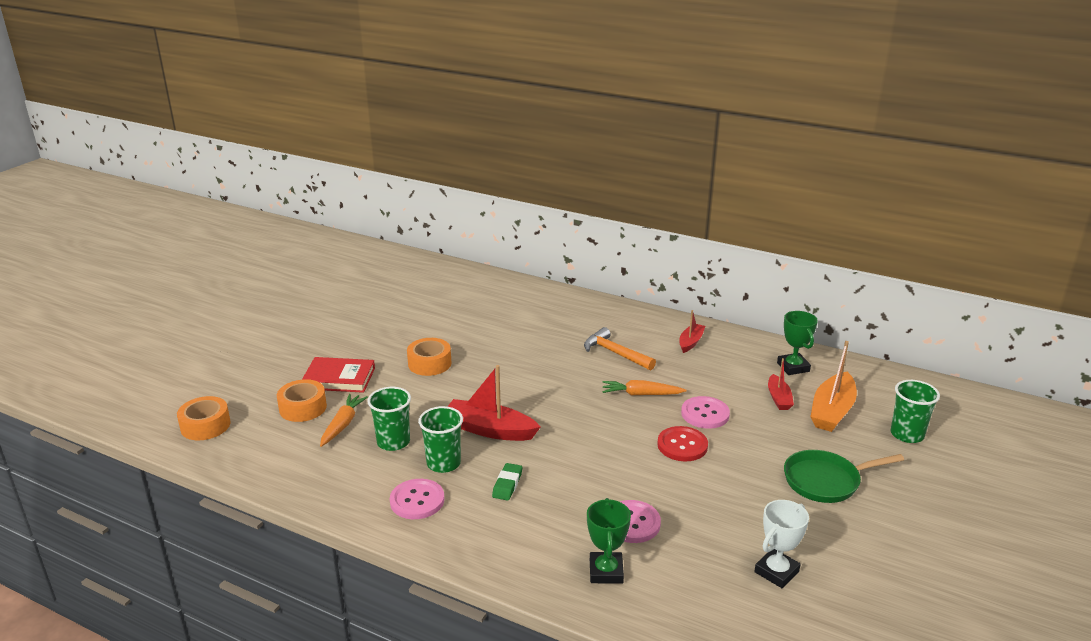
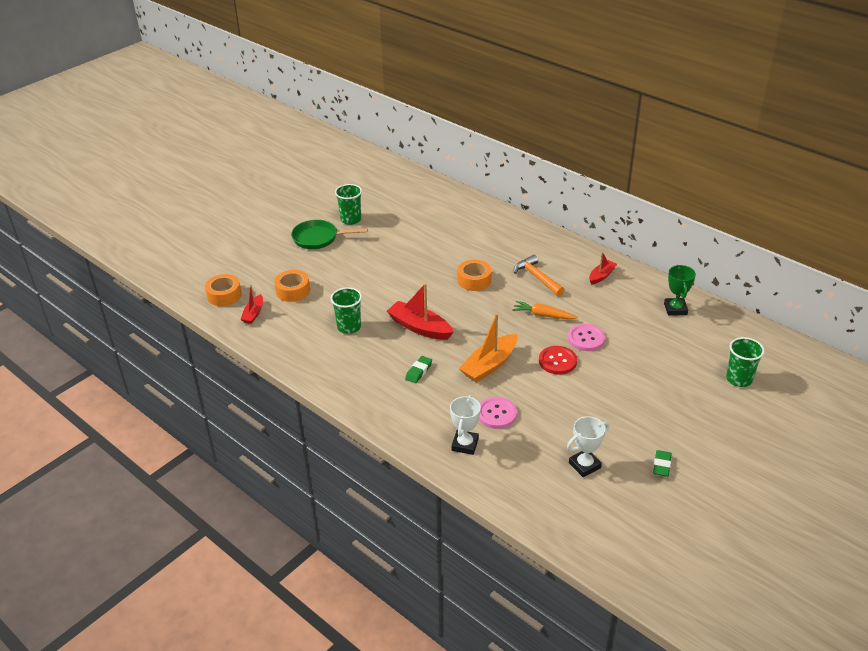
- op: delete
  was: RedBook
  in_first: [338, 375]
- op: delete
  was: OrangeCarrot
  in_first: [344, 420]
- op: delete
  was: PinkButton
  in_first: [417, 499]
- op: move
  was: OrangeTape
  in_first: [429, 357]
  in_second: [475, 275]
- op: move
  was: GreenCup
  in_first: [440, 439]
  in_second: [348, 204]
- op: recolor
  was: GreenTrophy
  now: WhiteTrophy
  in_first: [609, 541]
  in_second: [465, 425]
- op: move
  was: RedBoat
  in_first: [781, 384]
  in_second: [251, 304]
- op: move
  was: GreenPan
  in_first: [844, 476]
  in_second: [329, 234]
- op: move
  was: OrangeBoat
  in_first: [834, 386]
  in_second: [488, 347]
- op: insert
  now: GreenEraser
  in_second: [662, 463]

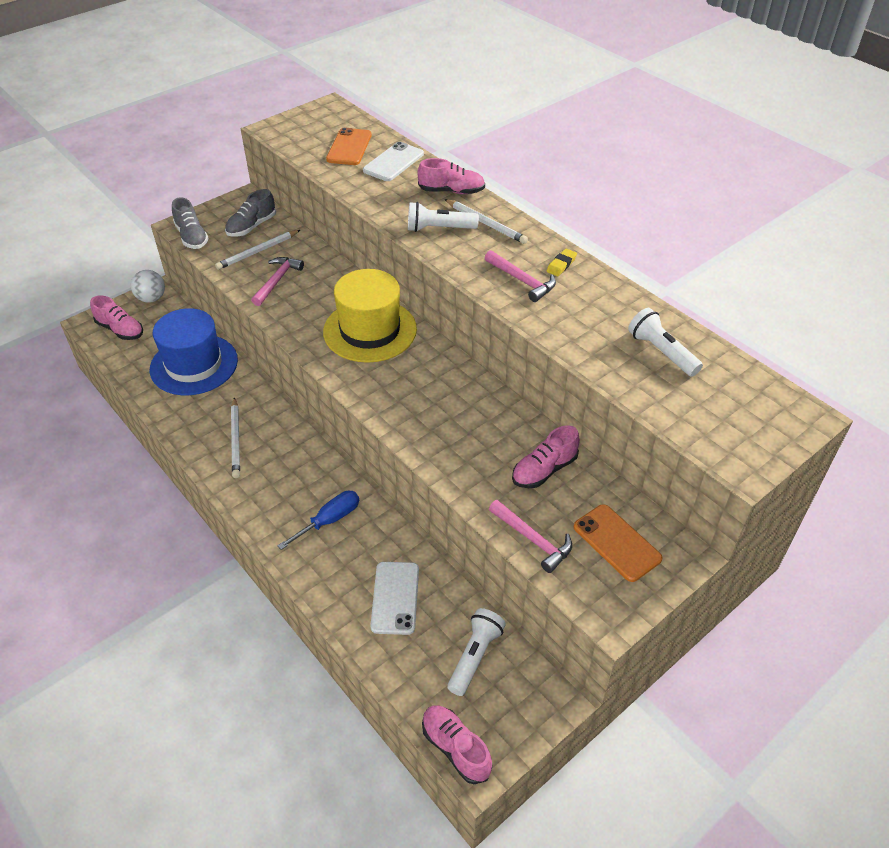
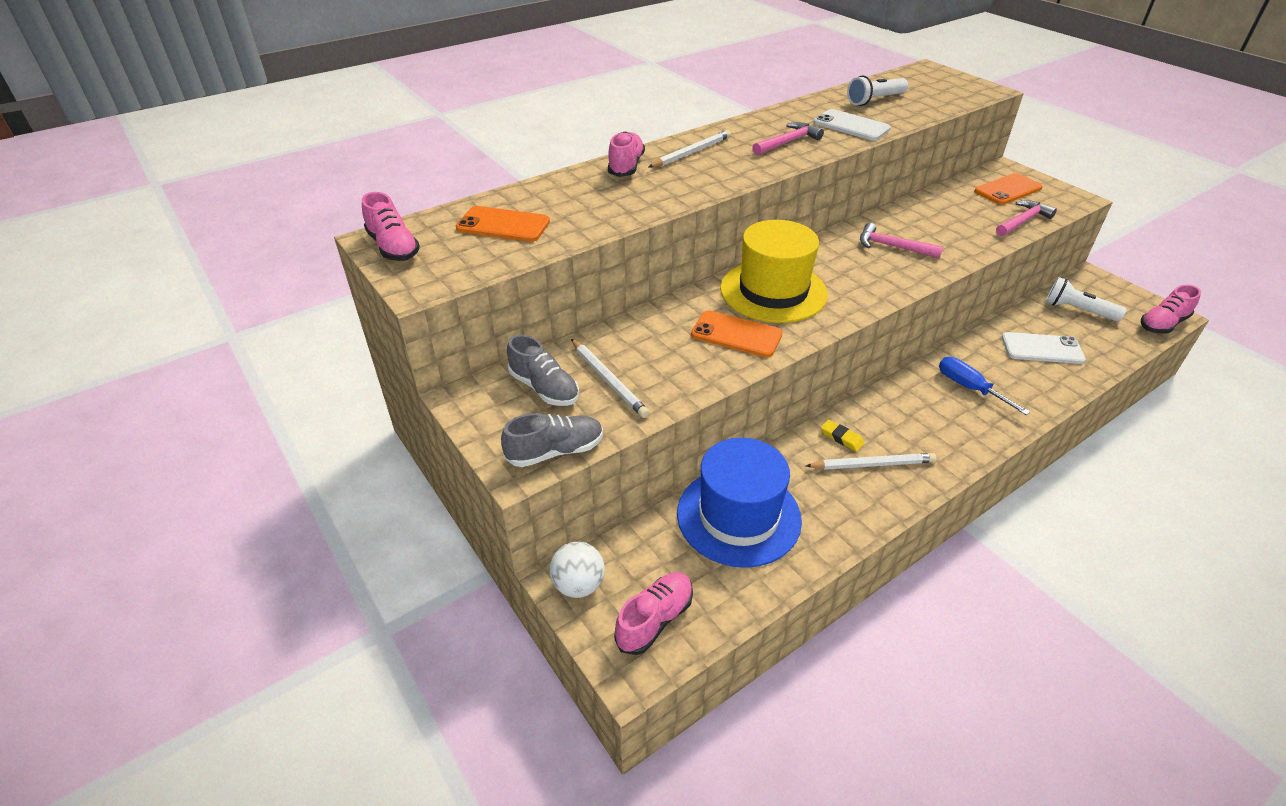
- op: move
  was: PinkHammer
  in_first: [277, 281]
  in_second: [901, 240]
- op: move
  was: WhitePhone
  in_first: [393, 161]
  in_second: [852, 124]
- op: delete
  was: WhiteFlashlight
  in_first: [443, 217]
- op: move
  was: PinkShoe
  in_first: [546, 456]
  in_second: [391, 226]
- op: move
  was: YellowEraser
  in_first: [561, 262]
  in_second: [842, 436]
- op: insert
  now: OrangePhone
  in_second: [737, 334]

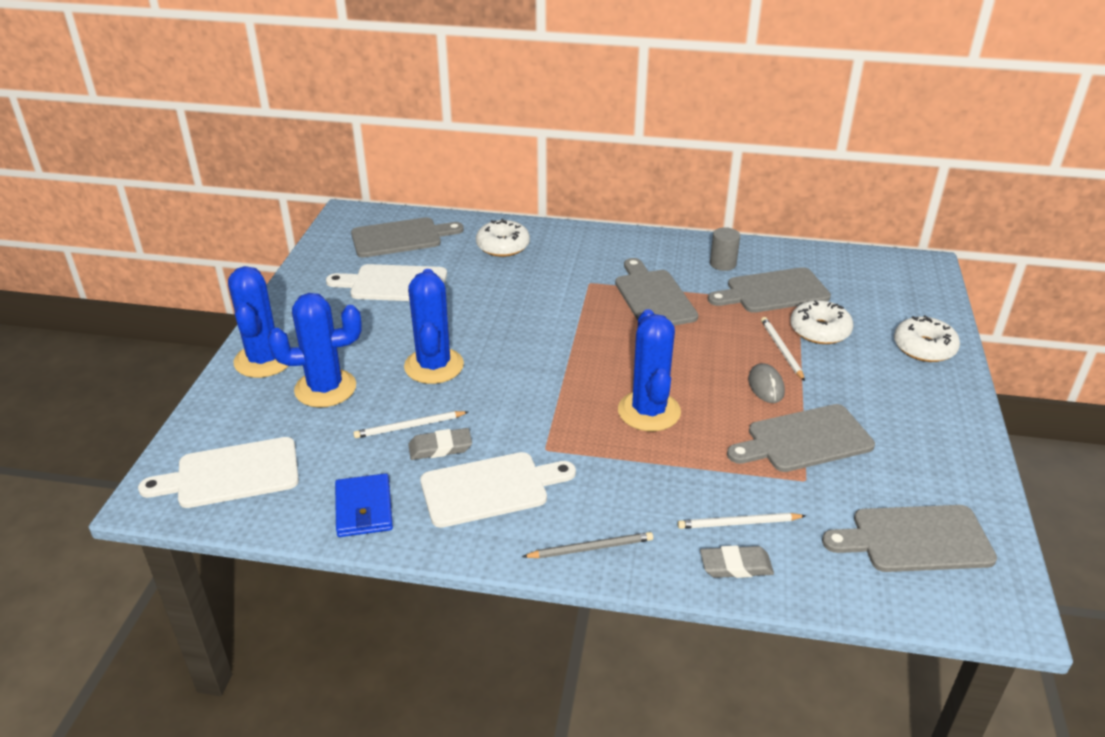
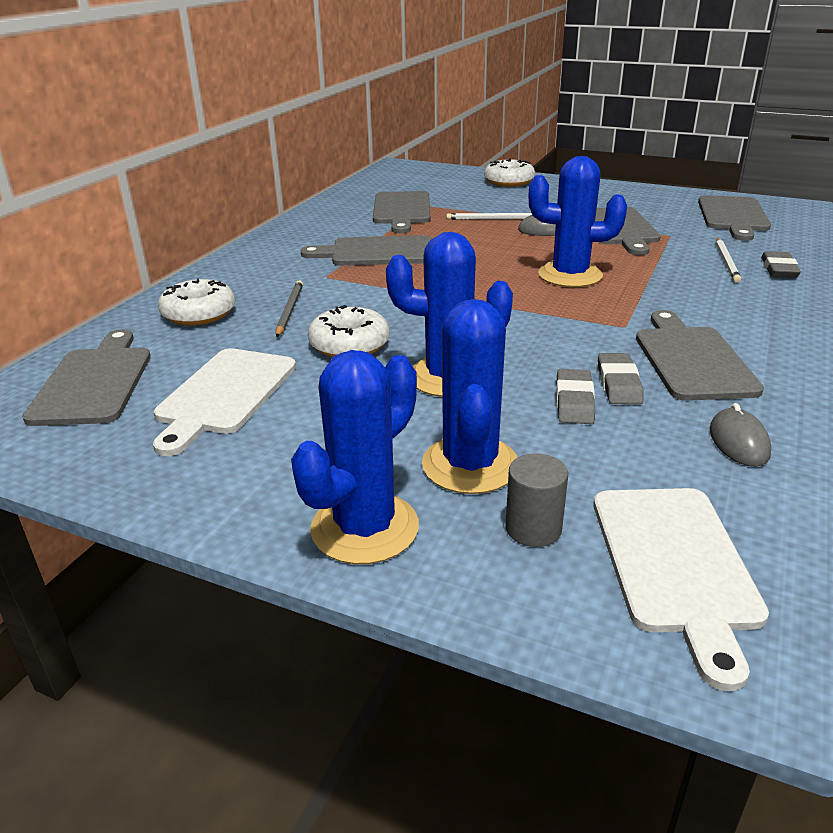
- op: rotate
  was: BlueCactus
  in_first: [258, 322]
  in_second: [355, 457]
  clockwise: -60
- op: replace
  was: BlueWallet
  now: GreyMouse
  in_first: [364, 505]
  in_second: [740, 435]
- op: replace
  was: WhitePencil
  now: GreyEraser
  in_first: [410, 424]
  in_second: [575, 396]
- op: recolor
  was: WhiteCuttingBoard
  now: GreyCuttingBoard
  in_first: [498, 490]
  in_second: [700, 355]
- op: move
  was: GreyPencil
  in_first: [587, 545]
  in_second: [289, 308]
- op: move
  was: GreyCylinder
  in_first: [725, 249]
  in_second: [536, 500]
- op: move
  was: WhiteDonut
  in_first: [821, 322]
  in_second: [349, 331]

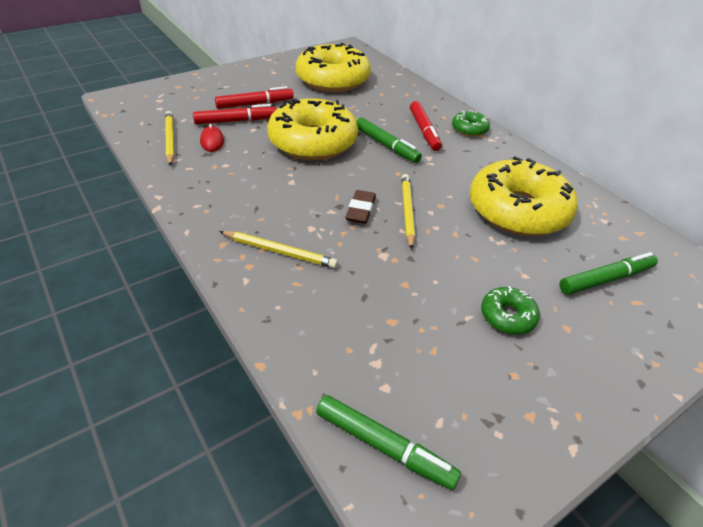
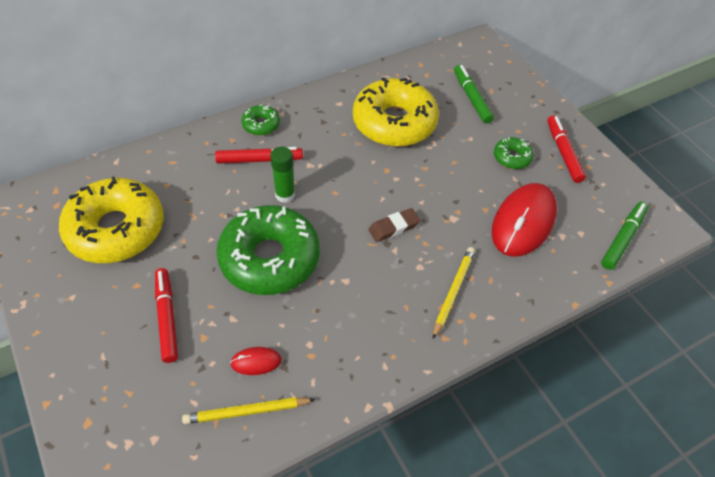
- op: move
  was: RedMarker
  in_first: [235, 114]
  in_second: [566, 149]
- op: recolor
  was: YellowDonut
  now: GreenDonut
  in_first: [312, 129]
  in_second: [268, 250]
- op: rotate
  was: BrownEraser
  in_first: [360, 207]
  in_second: [394, 225]
  clockwise: -45
- op: replace
  was: GreenMarker
  now: GreenGlueStick
  in_first: [389, 140]
  in_second: [282, 175]
- op: delete
  was: YellowPencil
  in_first: [408, 212]
- op: insert
  now: RedMouse
  in_second: [524, 220]

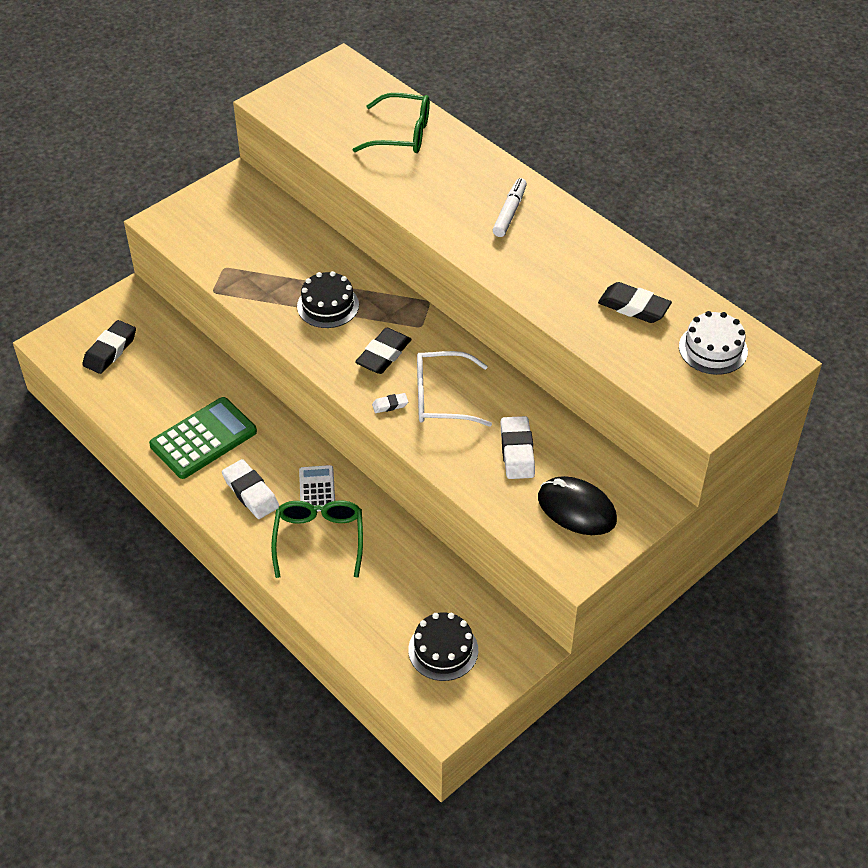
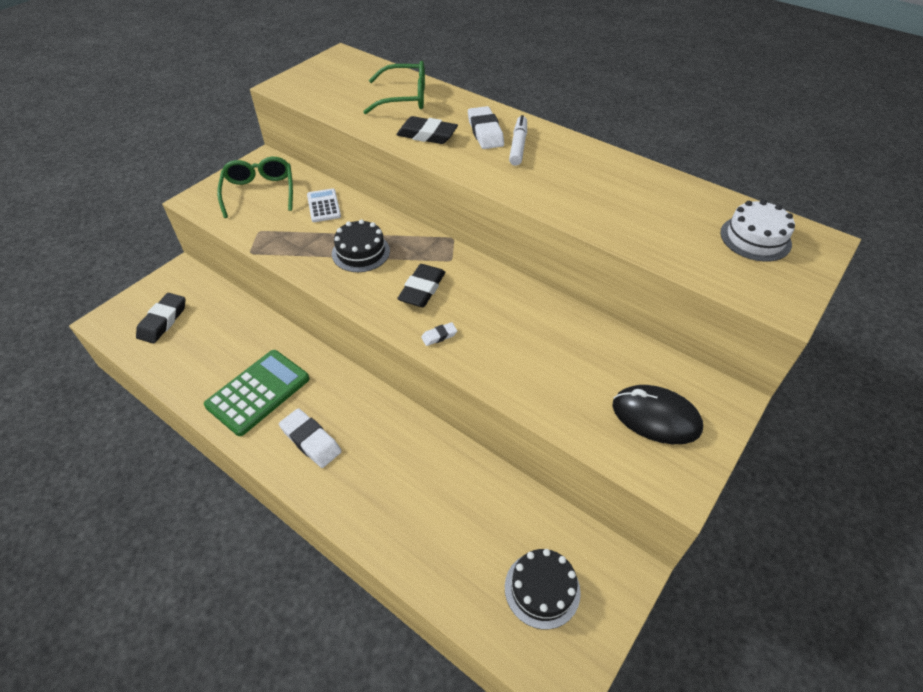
- op: move
  was: GreenGlasses
  in_first: [317, 539]
  in_second: [255, 187]
- op: move
  was: WhiteCalculator
  in_first: [317, 488]
  in_second: [324, 205]
- op: delete
  was: WhiteGlasses
  in_first: [454, 389]
- op: move
  was: WhiteEraser
  in_first: [518, 447]
  in_second: [486, 127]
- op: move
  was: BlackEraser
  in_first: [635, 302]
  in_second: [427, 130]

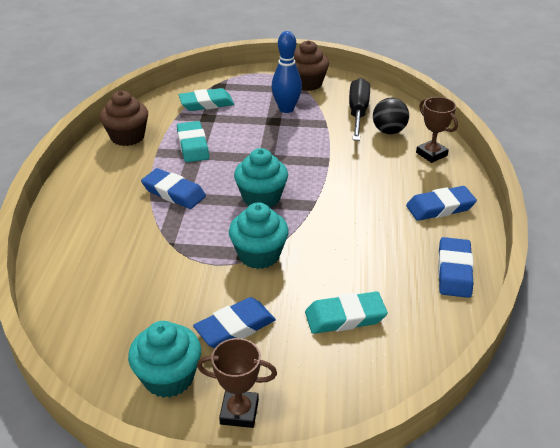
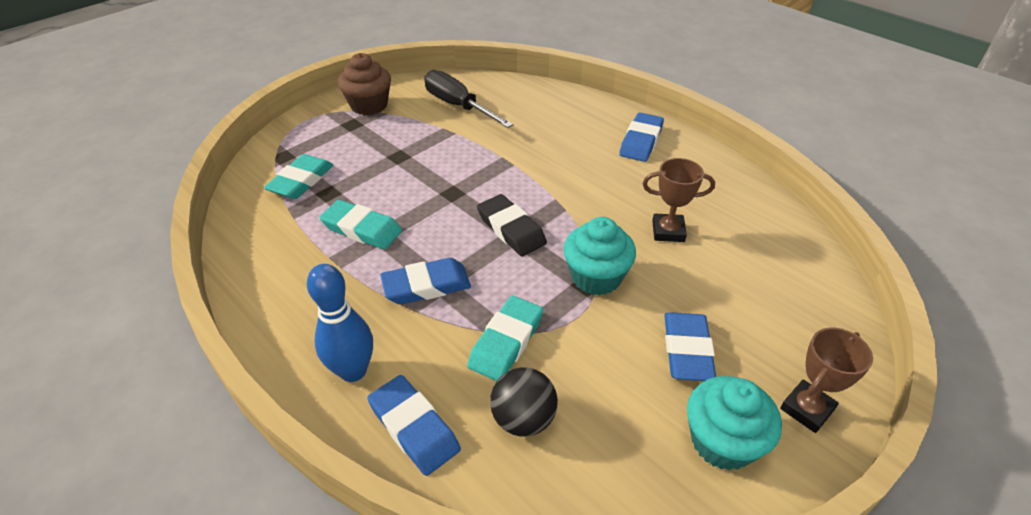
- op: delete
  was: BrownCupcake
  in_first: [124, 118]
- op: replace
  was: TurquoiseCupcake
  now: BlackEraser
  in_first: [261, 178]
  in_second: [512, 225]
- op: move
  was: BlueBowlingPin
  in_first: [286, 72]
  in_second: [340, 323]
- op: move
  was: TurquoiseEraser
  in_first: [346, 312]
  in_second: [505, 338]
- op: move
  was: BlackBall
  in_first: [391, 116]
  in_second: [524, 401]
- op: move
  was: BrownTrophy
  in_first: [437, 130]
  in_second: [679, 200]
- op: move
  was: BlueEraser
  in_first: [456, 267]
  in_second: [414, 425]

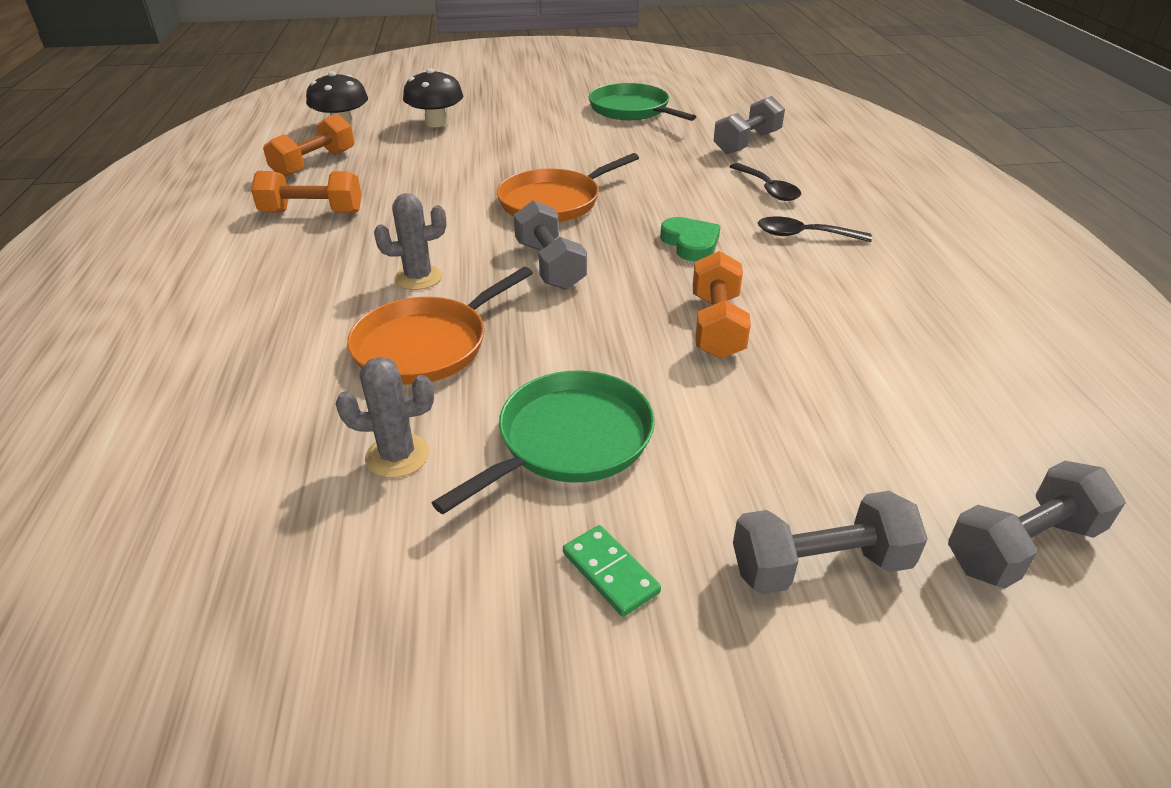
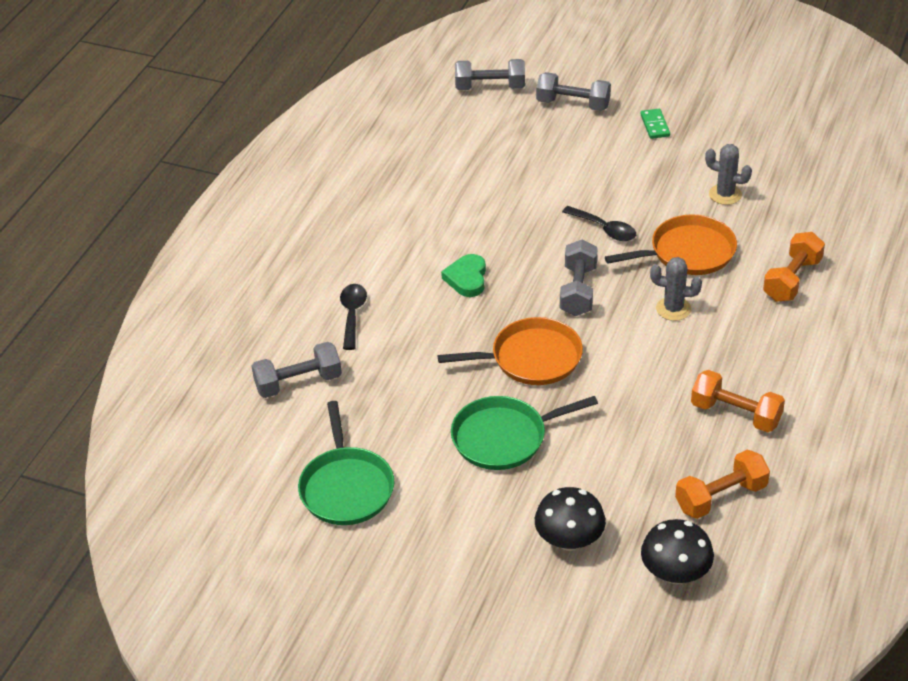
- op: move
  was: GreenPan
  in_first: [543, 442]
  in_second: [524, 433]
- op: move
  was: OrangeDumbbell
  in_first: [722, 305]
  in_second: [794, 267]
- op: move
  was: BlackSpoon
  in_first: [815, 229]
  in_second: [599, 223]

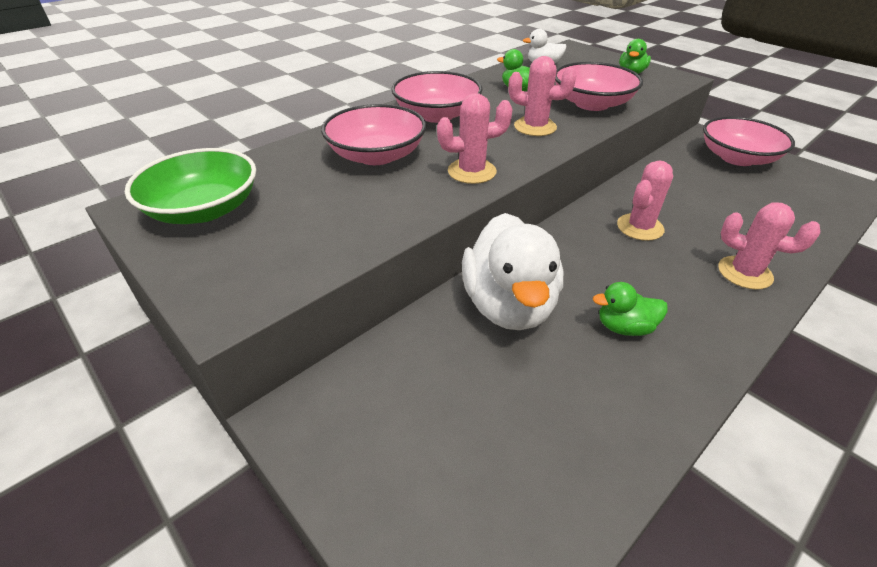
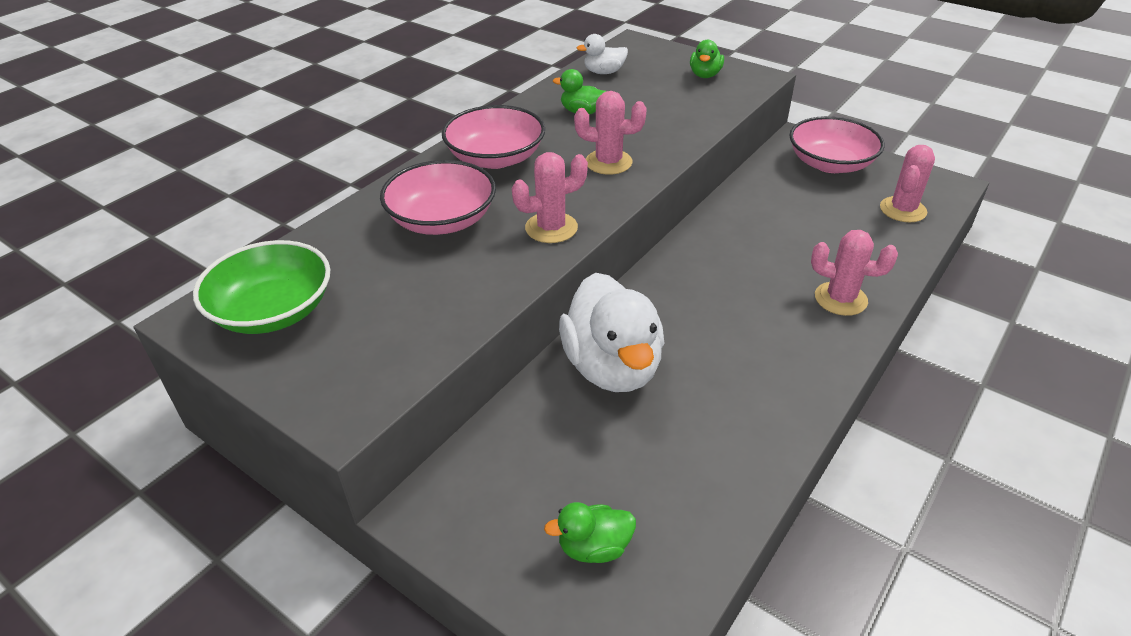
- op: delete
  was: PinkBowl
  in_first: [599, 86]
- op: move
  was: GreenDuck
  in_first: [630, 309]
  in_second: [590, 532]
- op: move
  was: PinkCactus
  in_first: [645, 200]
  in_second: [907, 183]

